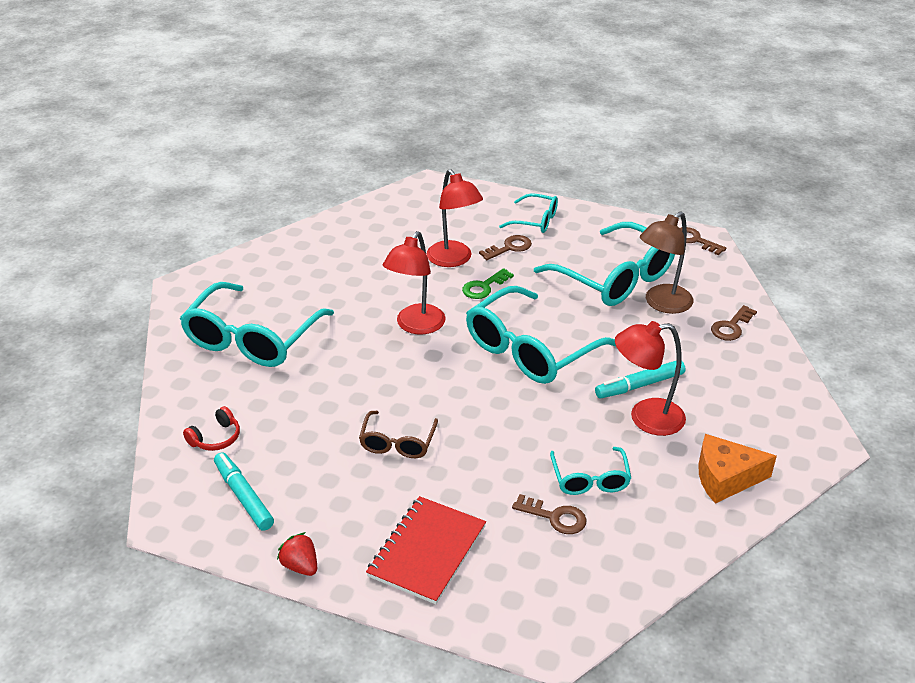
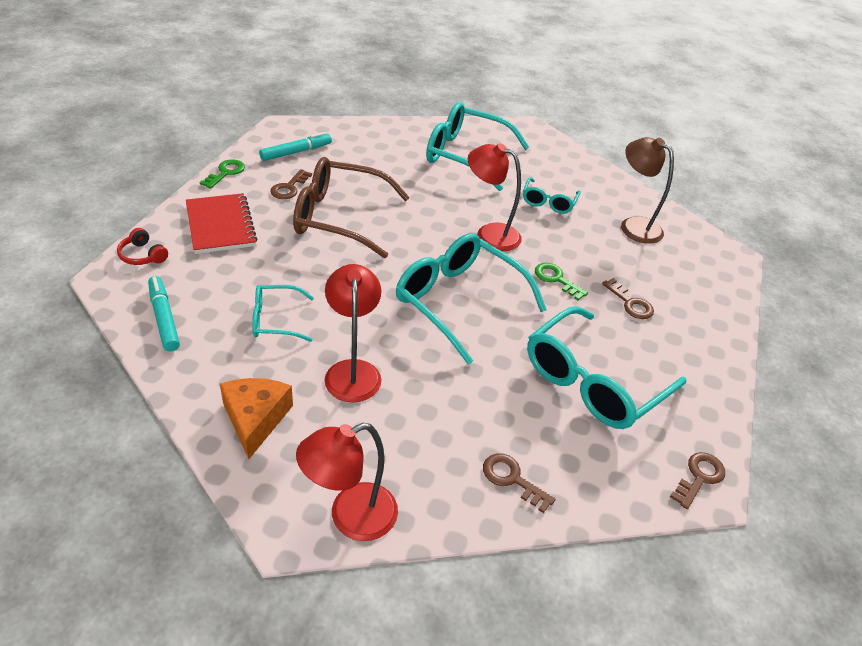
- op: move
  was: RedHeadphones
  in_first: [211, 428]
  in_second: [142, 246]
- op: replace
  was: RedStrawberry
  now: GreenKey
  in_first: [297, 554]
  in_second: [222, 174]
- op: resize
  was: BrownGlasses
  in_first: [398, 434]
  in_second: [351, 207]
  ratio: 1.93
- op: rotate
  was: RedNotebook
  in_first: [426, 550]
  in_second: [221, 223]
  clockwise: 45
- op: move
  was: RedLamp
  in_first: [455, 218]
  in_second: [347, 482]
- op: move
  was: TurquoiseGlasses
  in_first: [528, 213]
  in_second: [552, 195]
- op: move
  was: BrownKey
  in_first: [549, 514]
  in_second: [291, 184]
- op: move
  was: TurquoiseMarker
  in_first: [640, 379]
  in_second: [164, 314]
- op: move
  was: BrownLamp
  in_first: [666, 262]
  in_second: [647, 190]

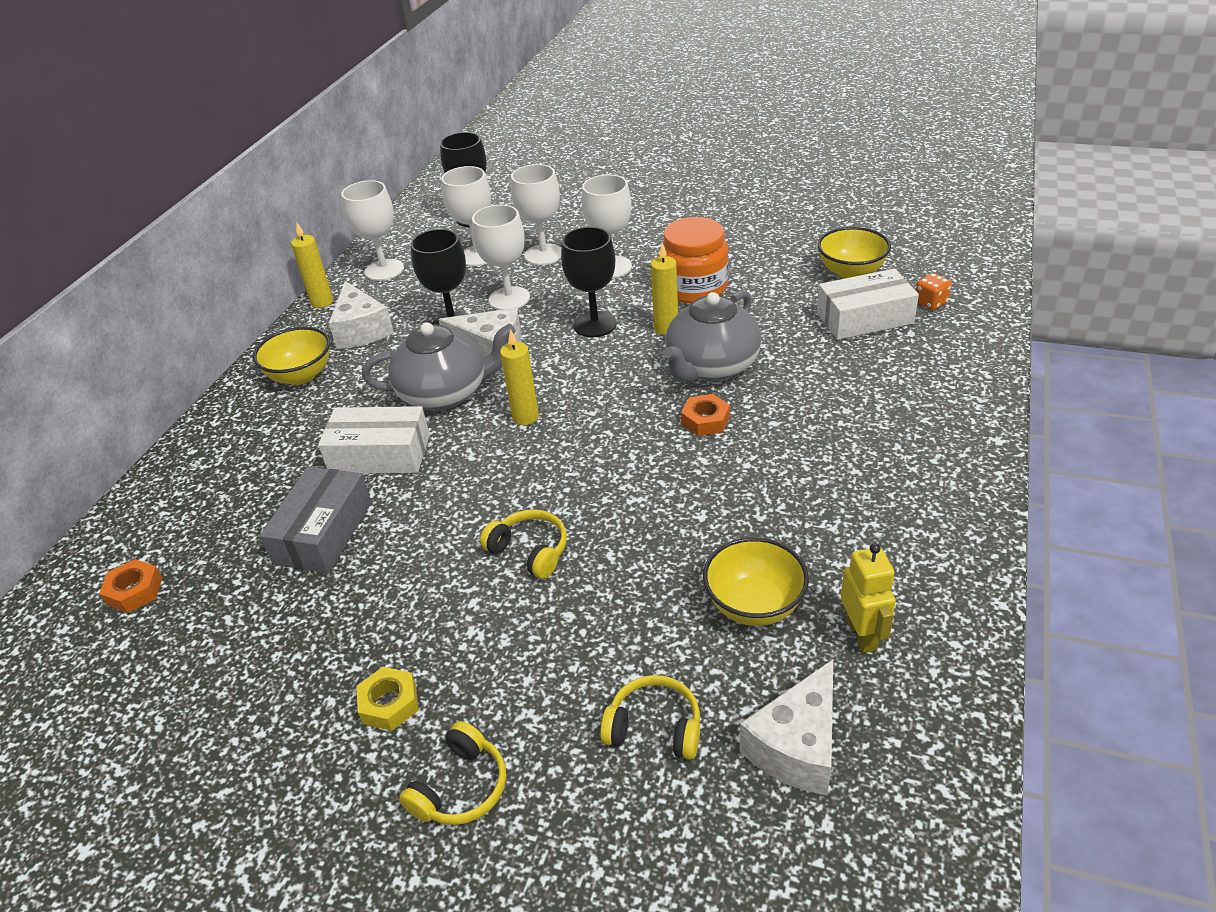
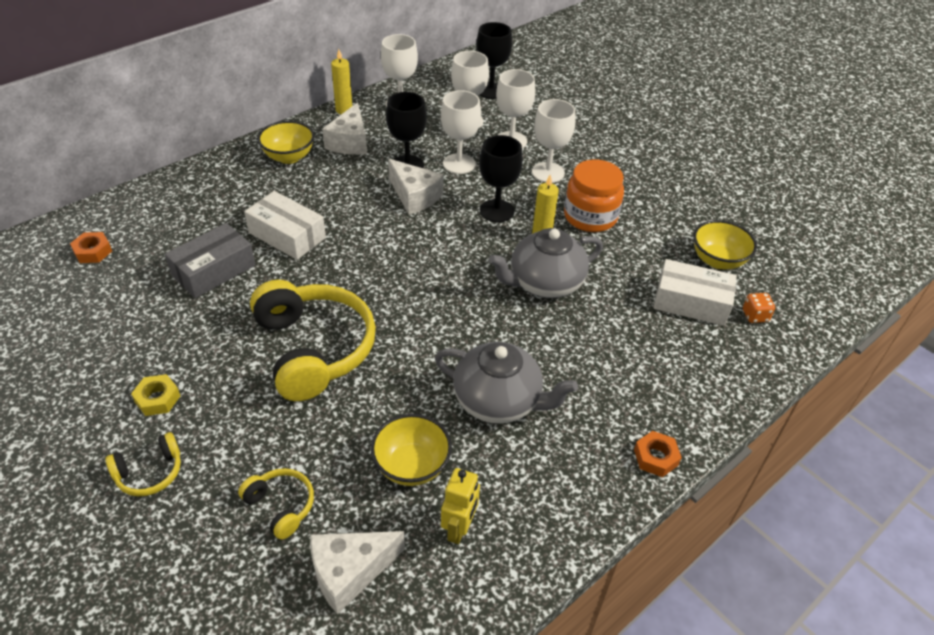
- op: move
  was: GreyTeapot
  in_first: [439, 366]
  in_second: [506, 383]
- op: resize
  was: YellowHeadphones
  in_first: [523, 544]
  in_second: [313, 340]
  ratio: 2.15
- op: delete
  was: YellowCandle
  in_first: [519, 377]
- op: move
  was: OrangeNut
  in_first: [705, 415]
  in_second: [658, 454]

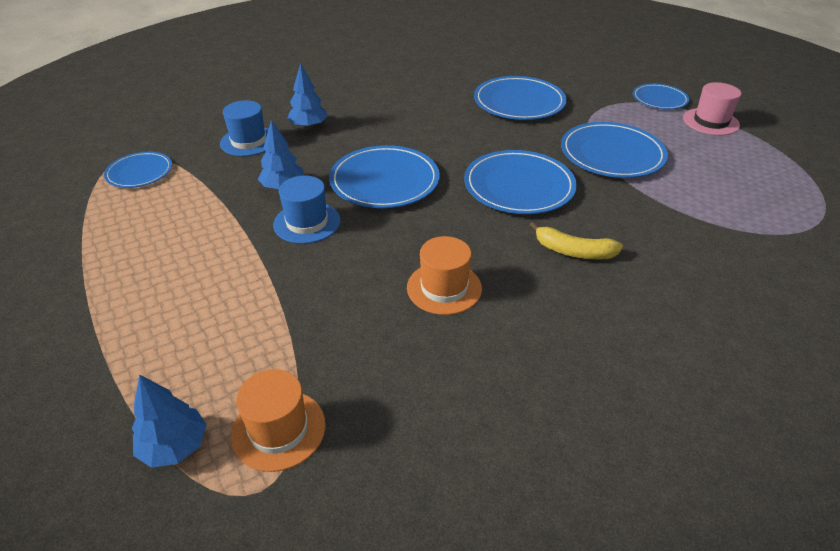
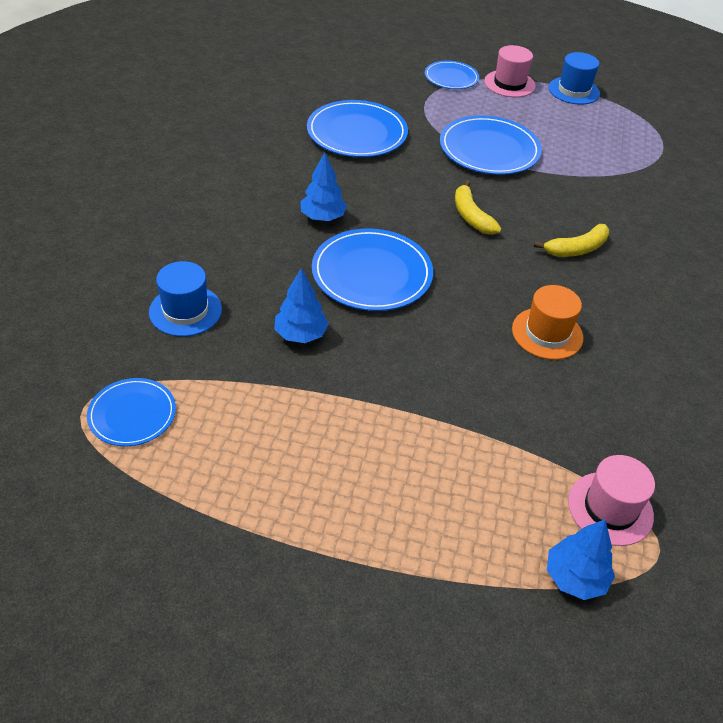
- op: recolor
  was: OrangeHat
  now: PinkHat
  in_first: [278, 420]
  in_second: [611, 500]
- op: move
  was: BlueHat
  in_first: [306, 210]
  in_second: [574, 78]
- op: move
  was: BlueTree
  in_first: [307, 96]
  in_second: [323, 187]
- op: replace
  was: BluePlate
  now: YellowBanana
  in_first: [520, 182]
  in_second: [478, 207]

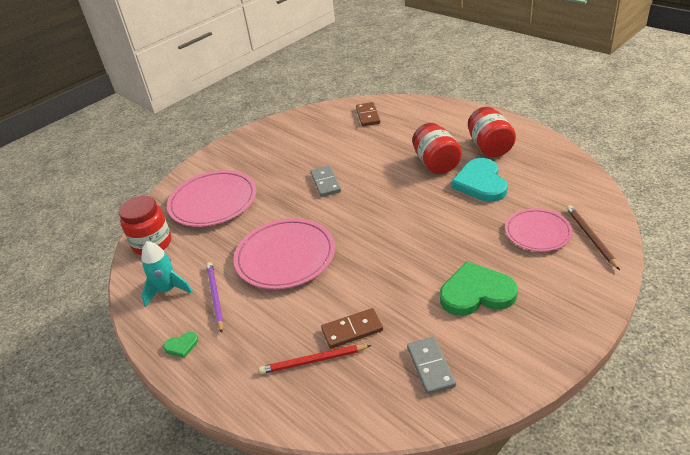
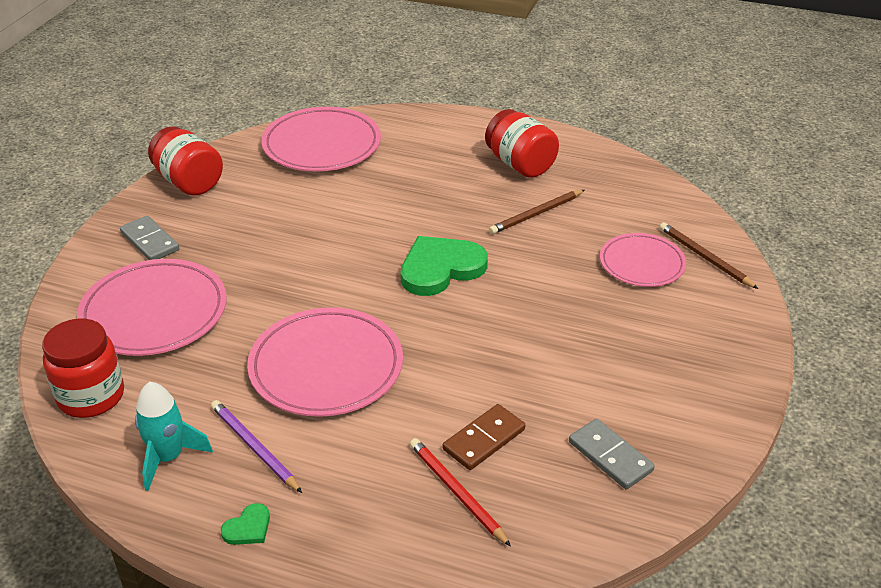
- op: rotate
  was: RedPencil
  in_first: [315, 359]
  in_second: [460, 492]
  clockwise: 90
- op: move
  was: GreyDomino
  in_first: [326, 181]
  in_second: [149, 238]
- op: replace
  was: BrownDomino
  now: PinkPlate
  in_first: [368, 114]
  in_second: [321, 139]
- op: move
  was: RedJar
  in_first: [437, 148]
  in_second: [185, 160]
- op: move
  was: GreenHeart
  in_first: [479, 288]
  in_second: [444, 266]
- op: replace
  was: TurquoiseHeart
  now: BrownPencil
  in_first: [479, 180]
  in_second: [537, 212]

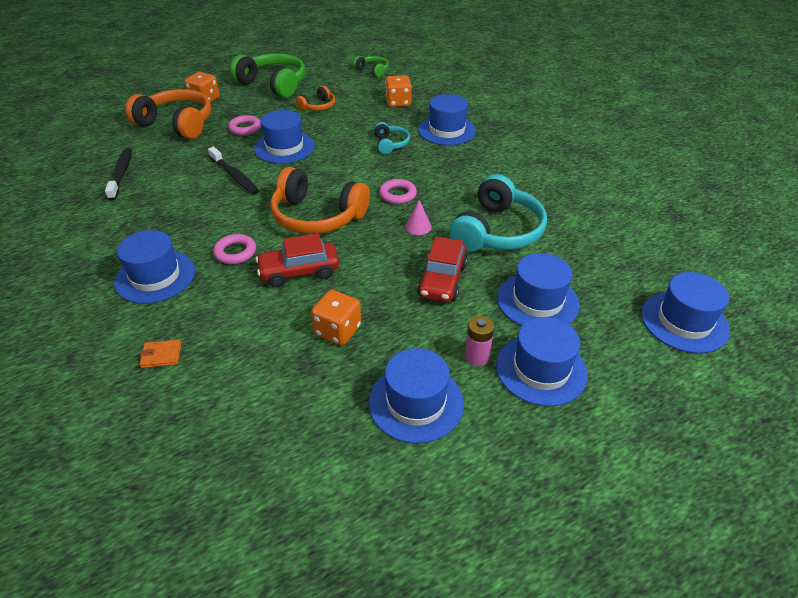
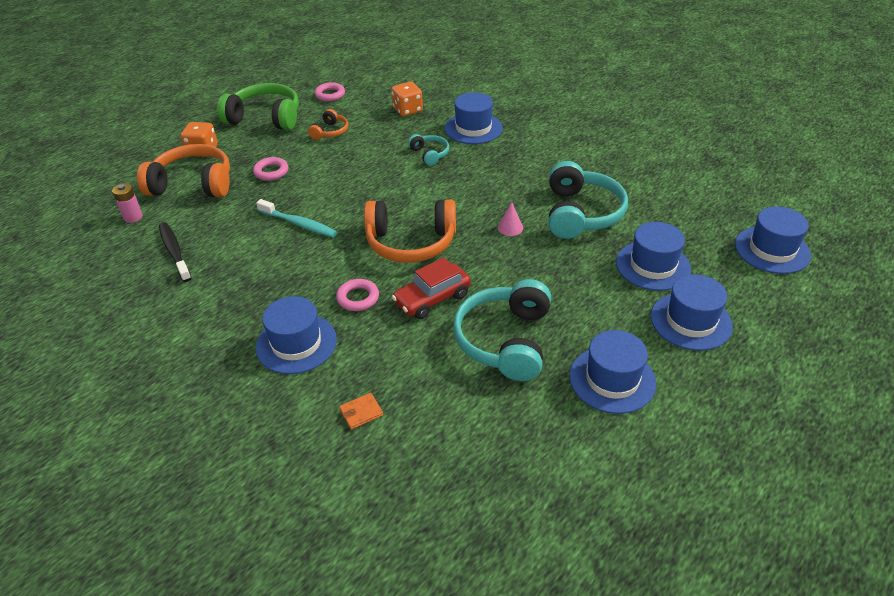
- op: recolor
  was: BlackToothbrush
  now: TurquoiseToothbrush
  in_first: [233, 170]
  in_second: [296, 218]
- op: delete
  was: BlueHat
  in_first: [284, 137]
- op: replace
  was: OrangeDice
  now: TurquoiseHeadphones
  in_first: [336, 317]
  in_second: [502, 330]
- op: delete
  was: GreenHeadphones
  in_first: [371, 67]
- op: move
  was: PinkRing
  in_first: [398, 191]
  in_second: [330, 92]
- op: delete
  was: RedCar
  in_first: [442, 269]
- op: move
  was: PinkBattery
  in_first: [479, 341]
  in_second: [127, 203]

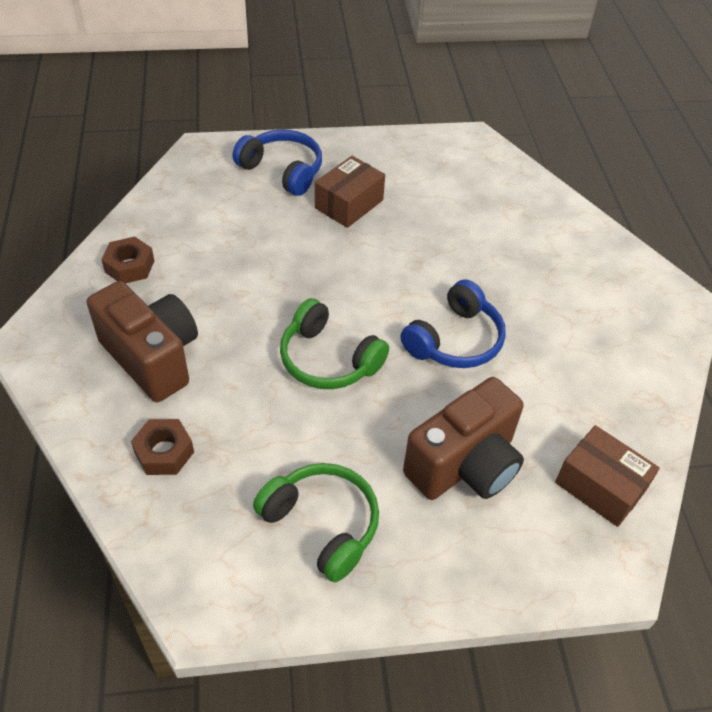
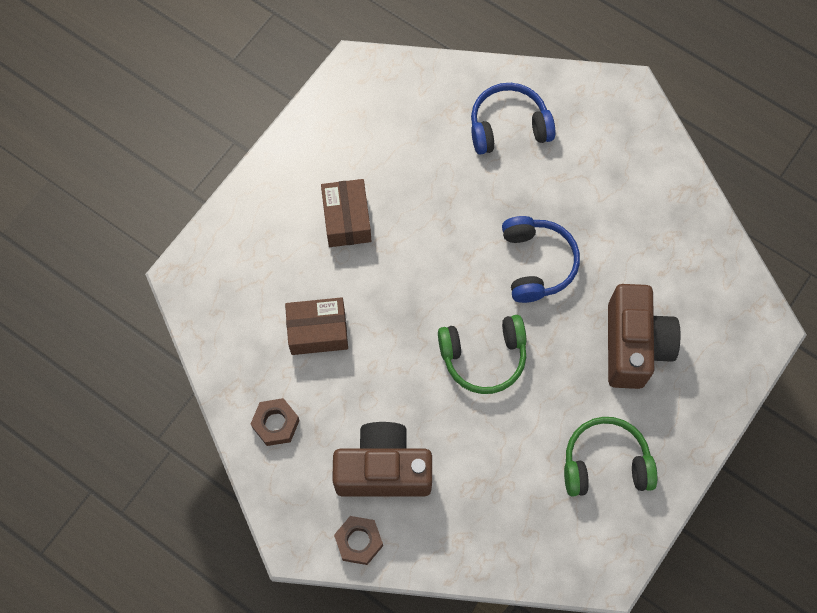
- op: move
  was: BrownNut
  in_first: [162, 447]
  in_second: [358, 540]
- op: move
  was: BlueHeadphones
  in_first: [277, 162]
  in_second: [513, 119]
- op: move
  was: BrownBox
  in_first: [607, 476]
  in_second: [316, 326]

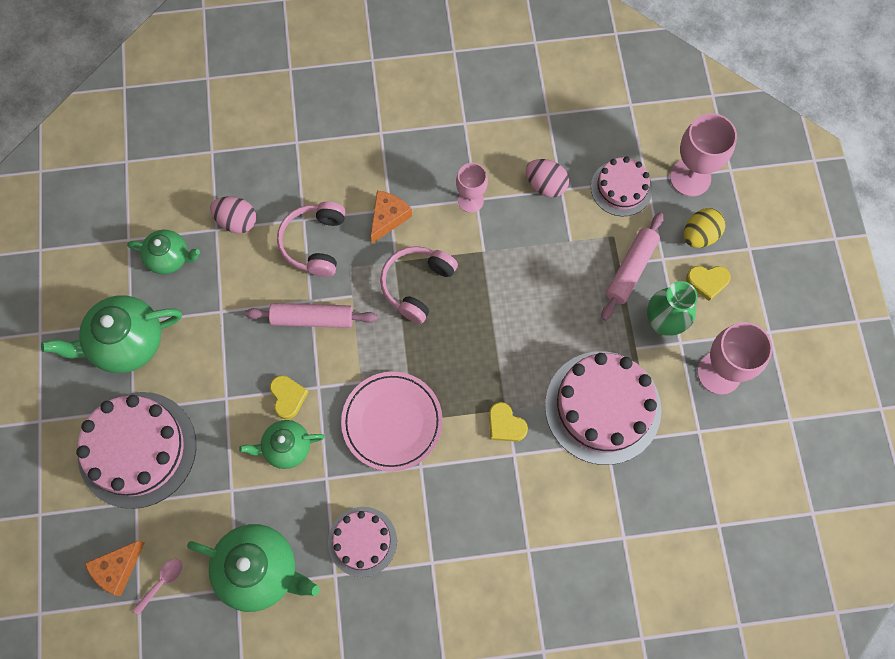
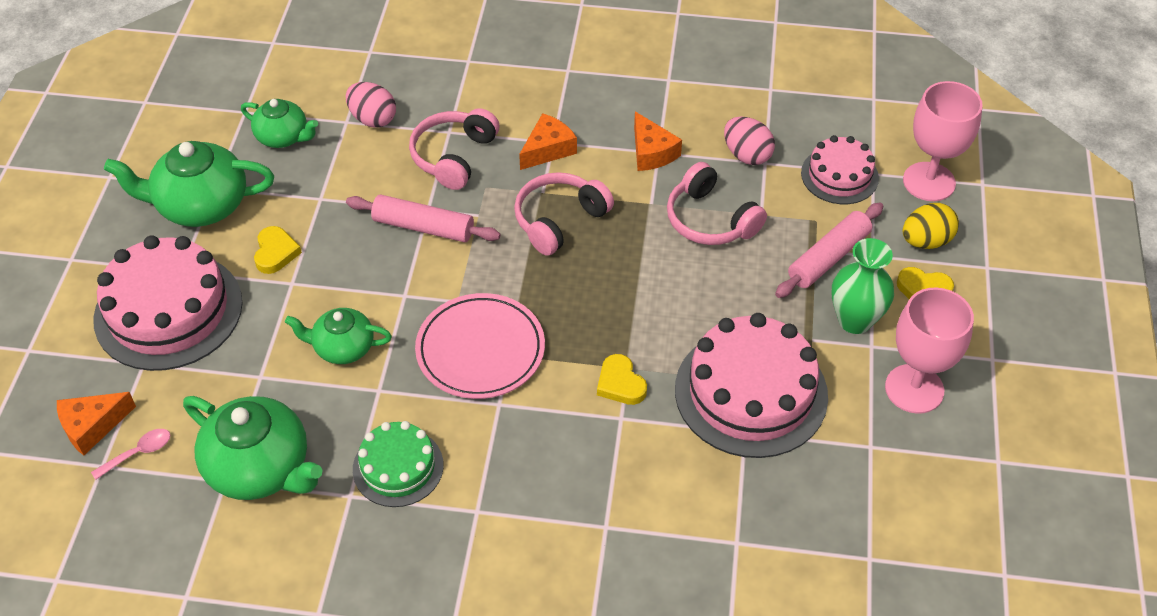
- op: move
  was: YellowHeart
  in_first: [289, 397]
  in_second: [278, 250]
- op: recolor
  was: PinkCake
  now: GreenCake
  in_first: [362, 542]
  in_second: [398, 464]
- op: replace
  was: PinkGoblet
  now: OrangeCheese
  in_first: [472, 188]
  in_second: [658, 141]
- op: insert
  now: PinkHeadphones
  in_second: [717, 203]

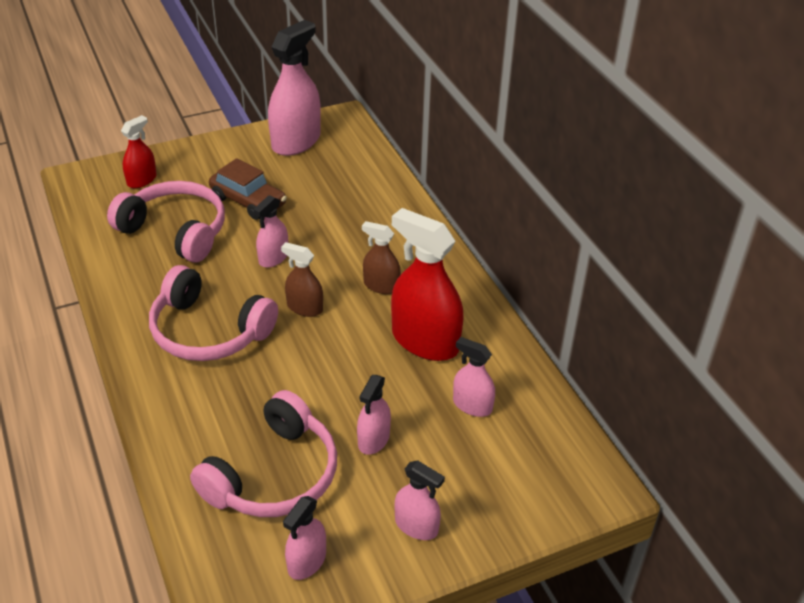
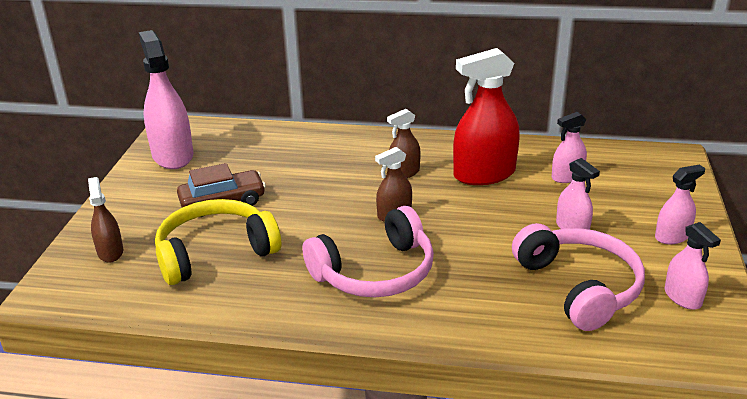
- op: recolor
  was: PinkHeadphones
  now: YellowHeadphones
  in_first: [166, 221]
  in_second: [218, 242]
- op: recolor
  was: RedSprayBottle
  now: BrownSprayBottle
  in_first: [139, 151]
  in_second: [105, 220]
- op: delete
  was: PinkSprayBottle
  in_first: [270, 231]

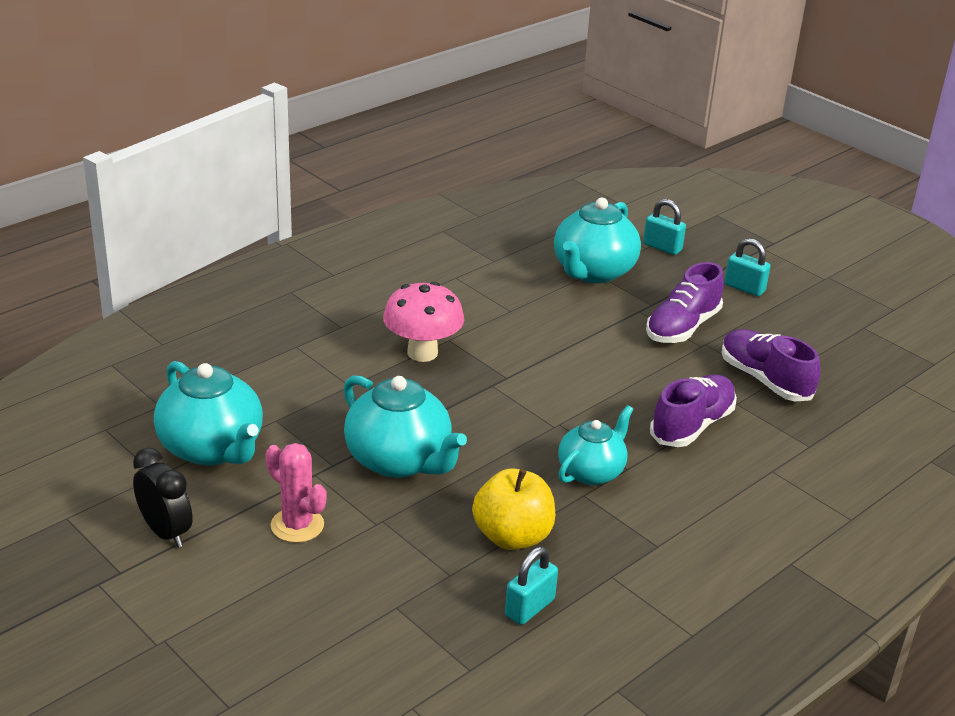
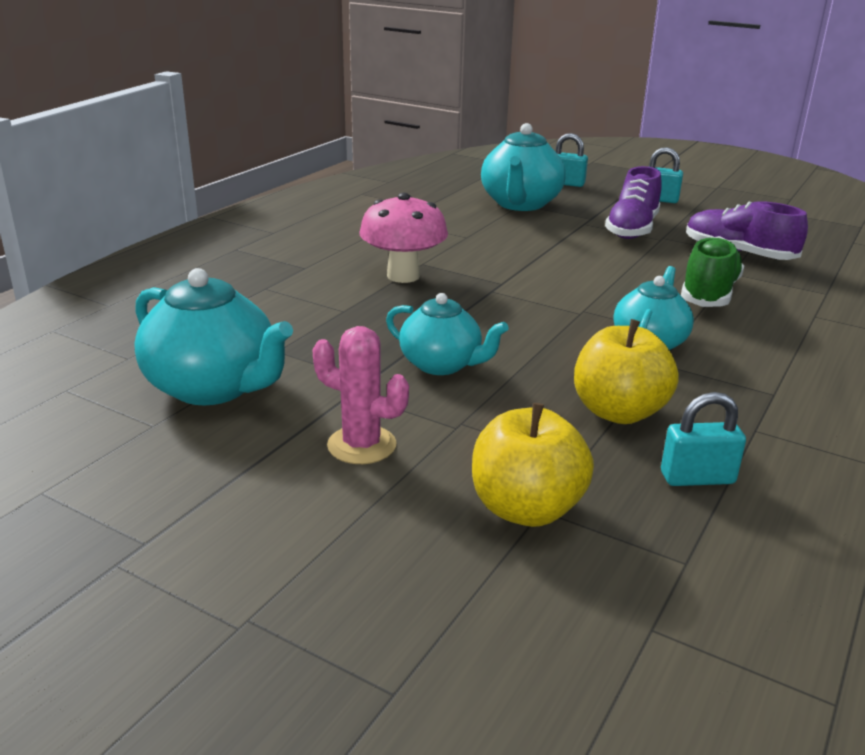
- op: delete
  was: BlackClock
  in_first: [163, 498]
- op: resize
  was: TurquoiseTeapot
  in_first: [405, 426]
  in_second: [447, 334]
  ratio: 0.65
- op: rotate
  was: TurquoisePadlock
  in_first: [531, 586]
  in_second: [703, 439]
  clockwise: 60
- op: recolor
  was: PurpleShoe
  now: GreenShoe
  in_first: [693, 411]
  in_second: [712, 271]
- op: insert
  now: YellowApple
  in_second: [533, 465]

